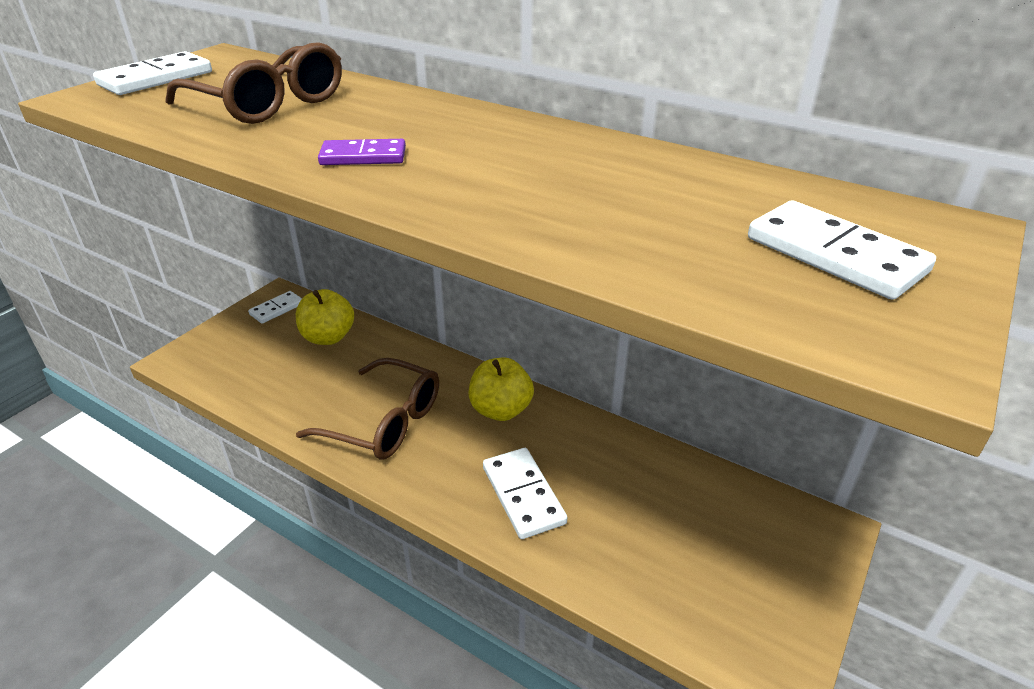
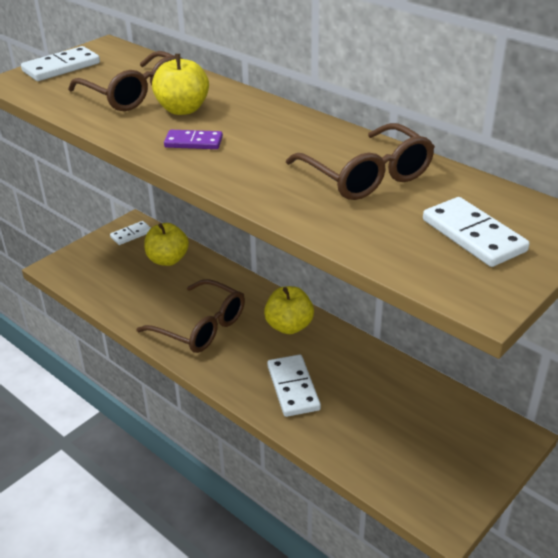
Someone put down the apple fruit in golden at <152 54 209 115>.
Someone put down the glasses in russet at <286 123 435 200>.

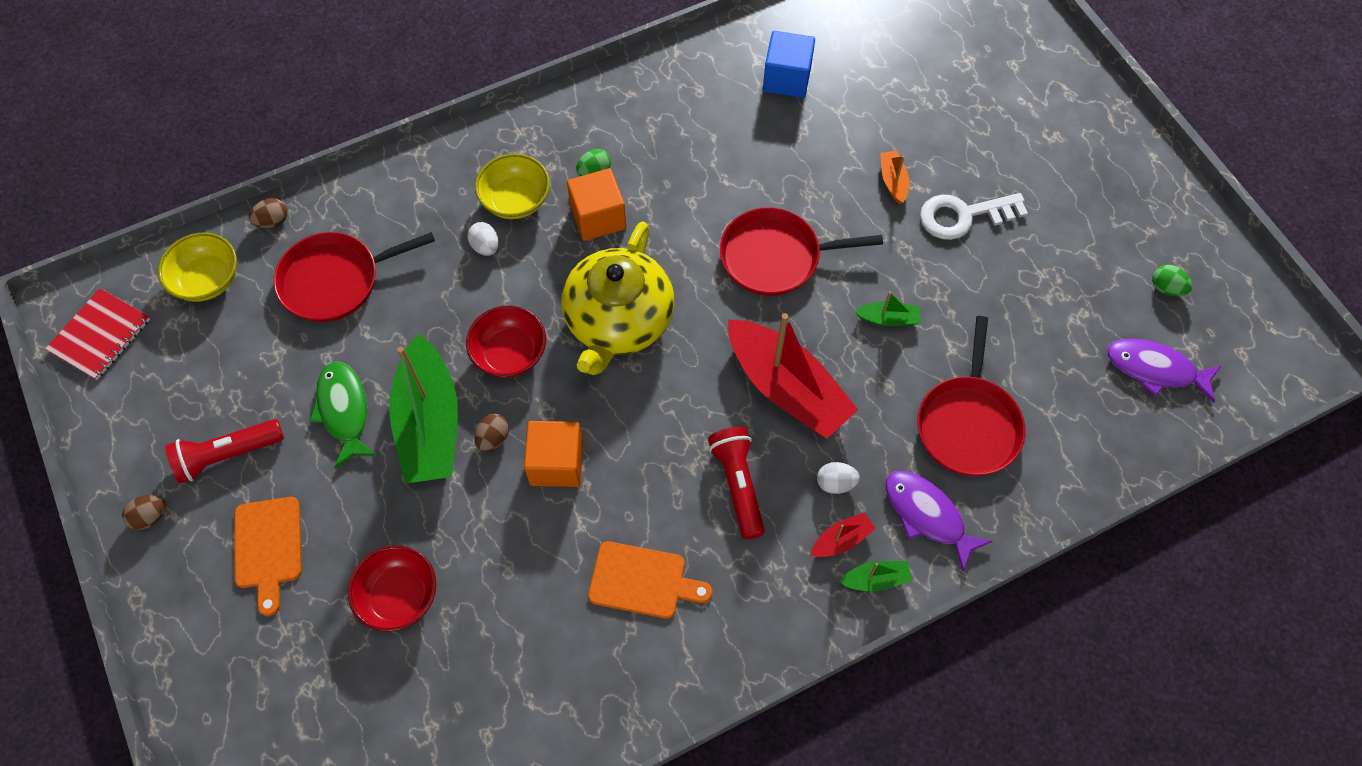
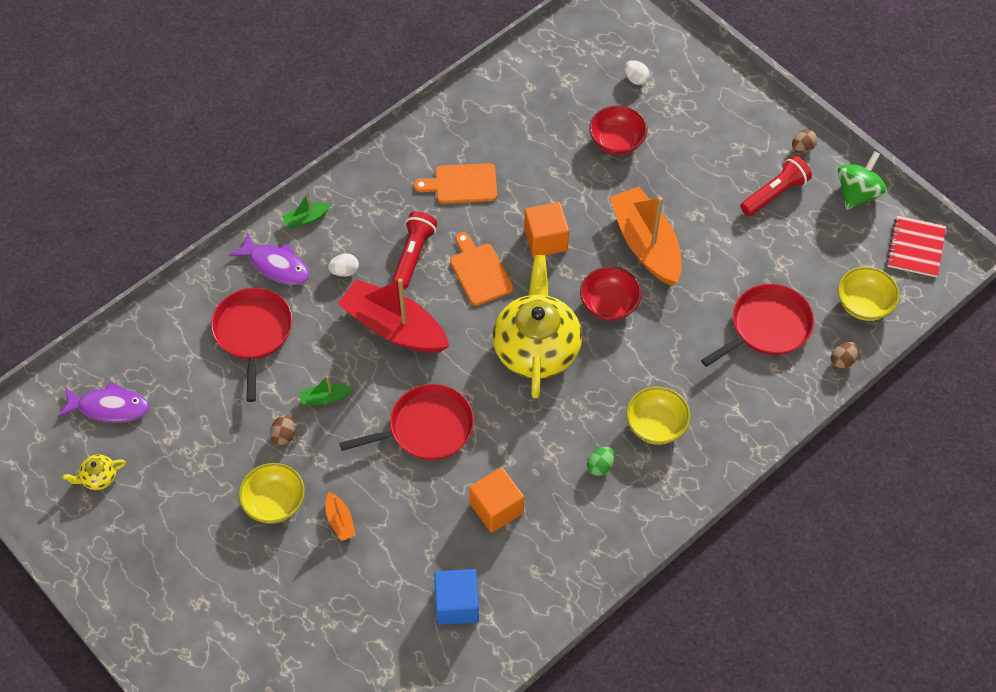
Someone took away the toy fish in emerald at <309 362 378 468>.
Someone took away the boat in scarlet at <811 512 876 557>.
Someone put down the toy top in emerald at <838 151 887 210>.
Someone carried the chopping board in orange-coloured from <234 497 302 616> to <450 232 514 306>.
Someone carried the egg in snow-white from <468 222 499 256> to <624 60 650 85>.
Someone carried the egg in russet from <474 414 509 452> to <270 415 295 446>.
Someone carried the cube in orange-coloured from <567 168 626 241> to <469 467 524 533>.
Someone swapped the latchkey in snow-white at <920 193 1028 240> for the bowl in golden at <239 463 305 524>.
Someone swapped the egg in emerald at <1152 265 1192 297> for the china teapot in golden at <63 454 126 490>.
Someone repainted the boat in emerald at <389 334 458 484>, which became the boat in orange-coloured at <610 187 682 285>.
Someone rotated the torch in scarlet at <708 427 765 539> by 135 degrees counterclockwise.

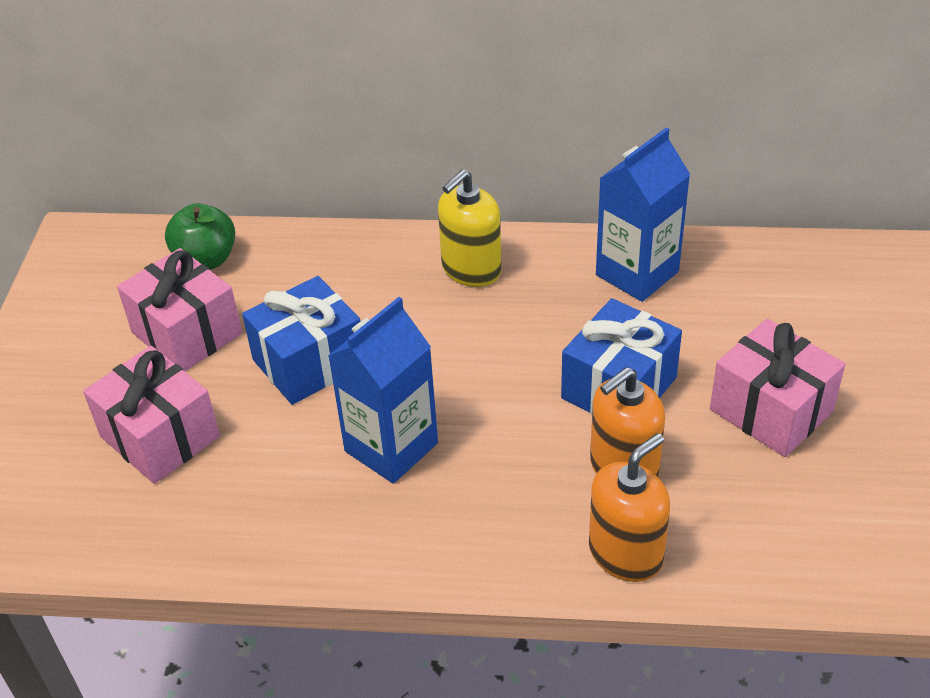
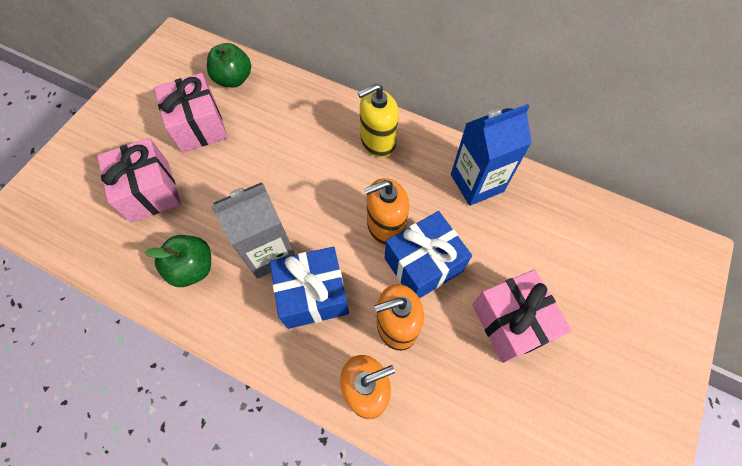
Someone put down the apple fruit in emerald at <145 235 211 287>.
Someone put down the soap pump in orange-coloured at <364 178 409 245>.
Someone carried the wrapped gift in cobalt from <242 276 361 405> to <270 247 349 329>.
Someone repainted the juice carton in cobalt at <328 297 438 484>, which became the juice carton in grey at <211 182 295 279>.

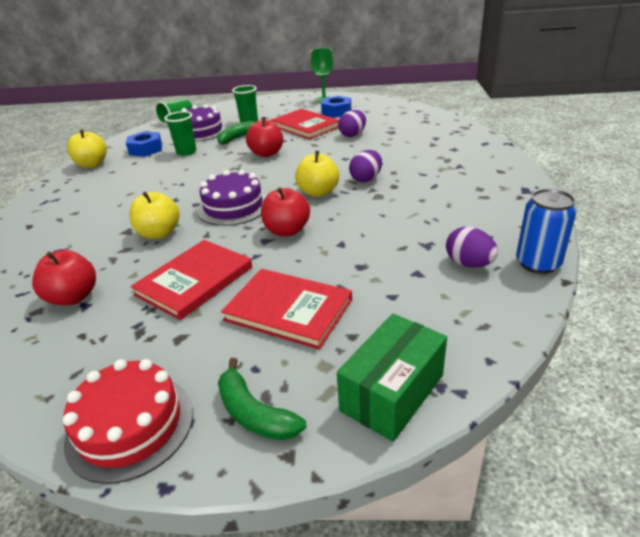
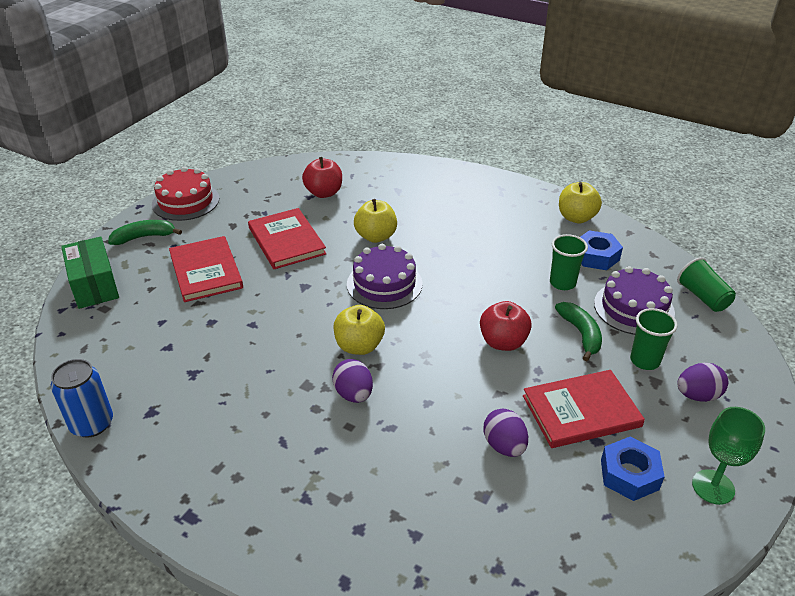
Someone took away the apple fruit in scarlet at <261 187 310 236>.
Someone carried the egg in royal purple from <446 227 498 268> to <677 363 728 402>.
Someone rotated the hardback in scarlet at <221 269 352 350> by 75 degrees counterclockwise.

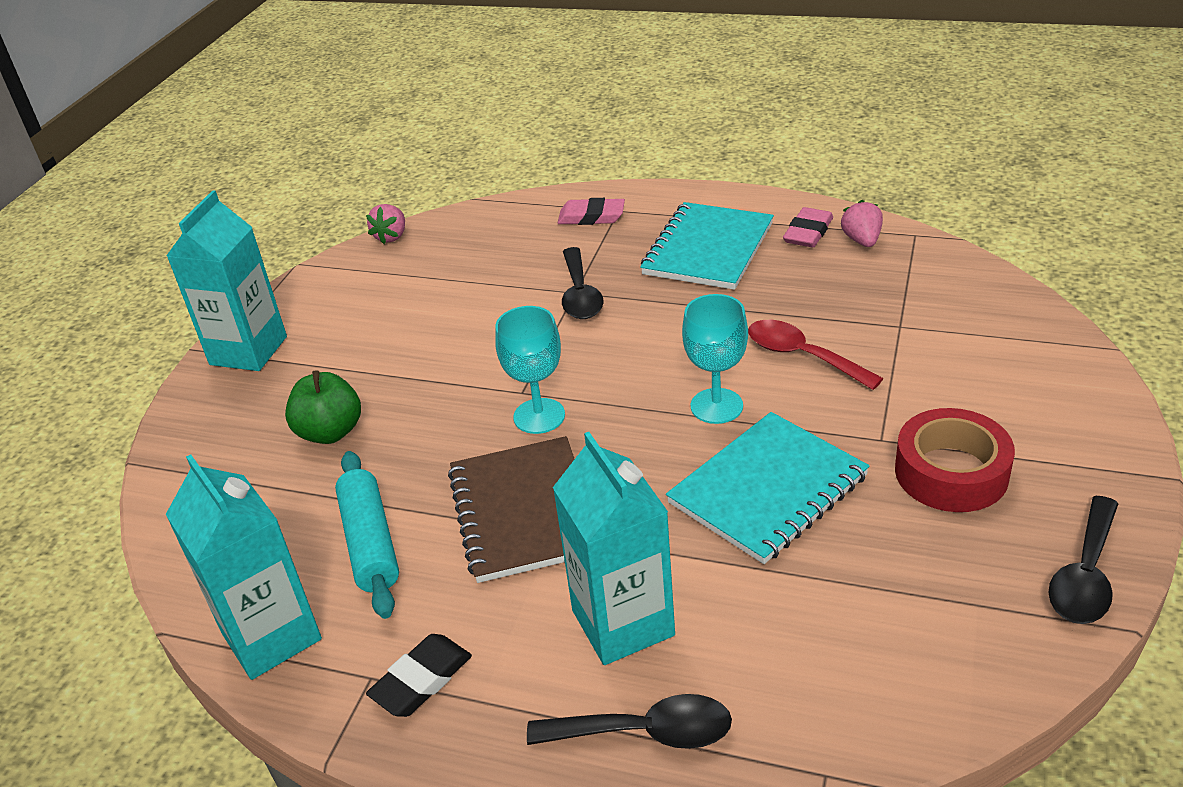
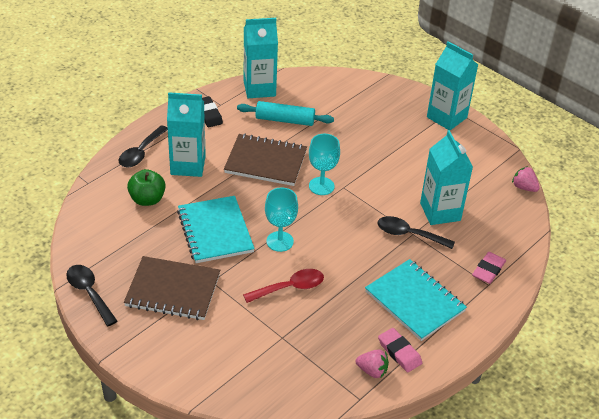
Someone put down the juice carton in turquoise at <420 130 473 225>.
Someone carried the apple fruit in emerald from <285 371 361 444> to <127 169 166 206>.
Someone swapped the roll of tape in scarlet at <895 408 1015 512> for the exercise book in russet at <124 256 220 320>.

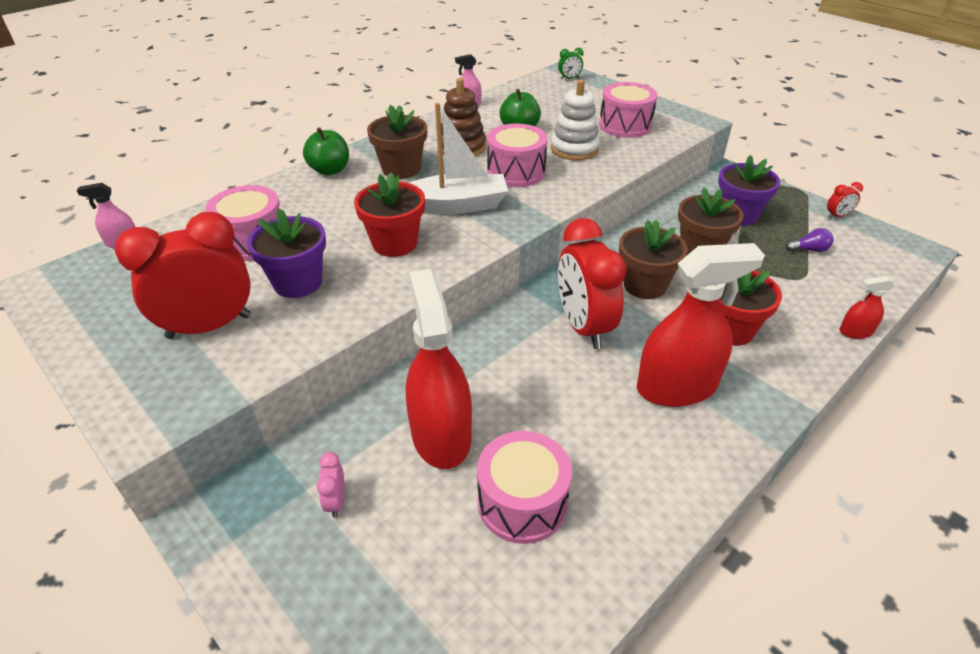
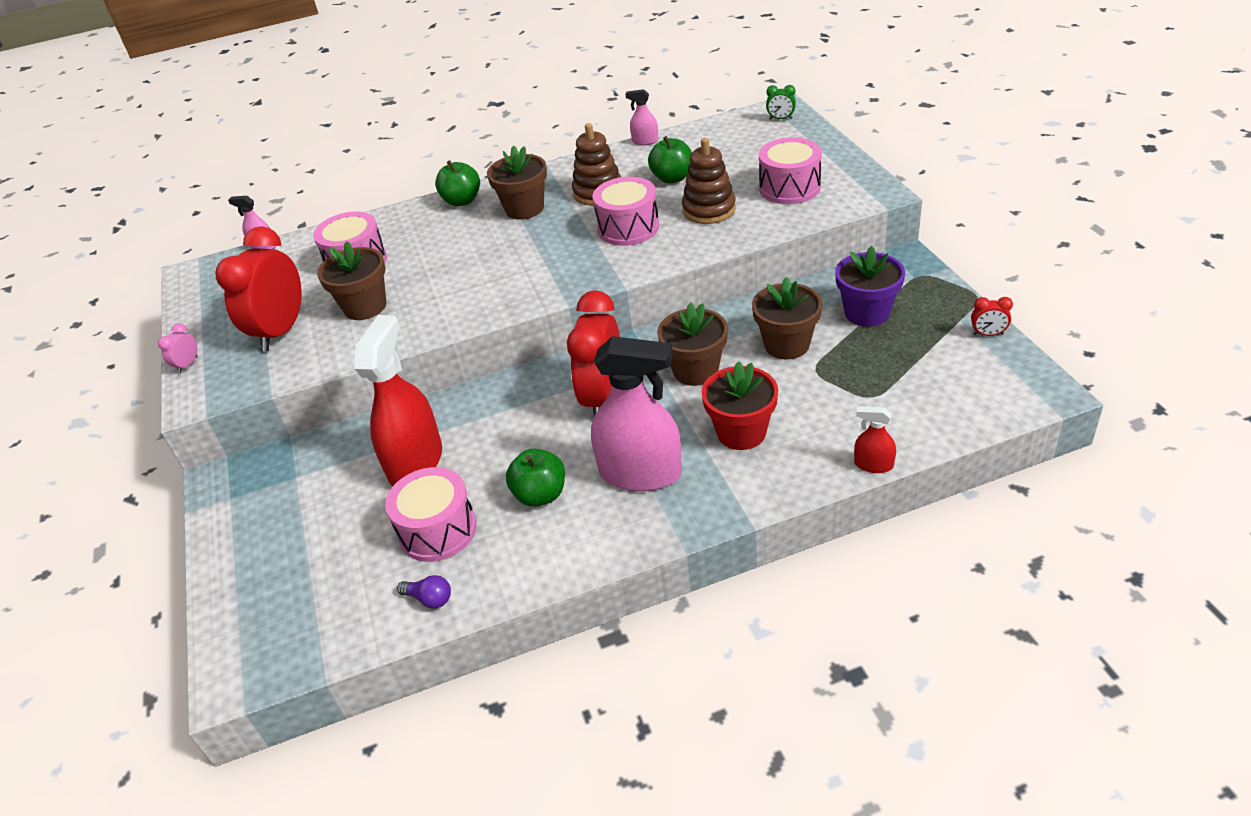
Someone took away the plant pot in scarlet at <354 173 425 257>.
Someone took away the boat in snow-white at <409 103 508 215>.
Someone put down the apple fruit in emerald at <506 449 565 507>.
Someone carried the bedside clock in pink from <317 452 345 518> to <158 323 197 374>.
Someone carried the light bulb in royal purple from <786 228 833 252> to <397 575 451 609>.
Someone repainted the plant pot in royal purple at <247 209 326 298>, which became the plant pot in russet at <317 241 386 320>.
Someone repainted the stacking rings in snow-white at <551 79 600 161>, which became the stacking rings in russet at <682 138 736 224>.
Someone repainted the spray cleaner in scarlet at <637 243 765 407>, which became the spray cleaner in pink at <591 336 682 491>.
Someone rotated the bedside clock in scarlet at <115 212 251 339> by 75 degrees counterclockwise.

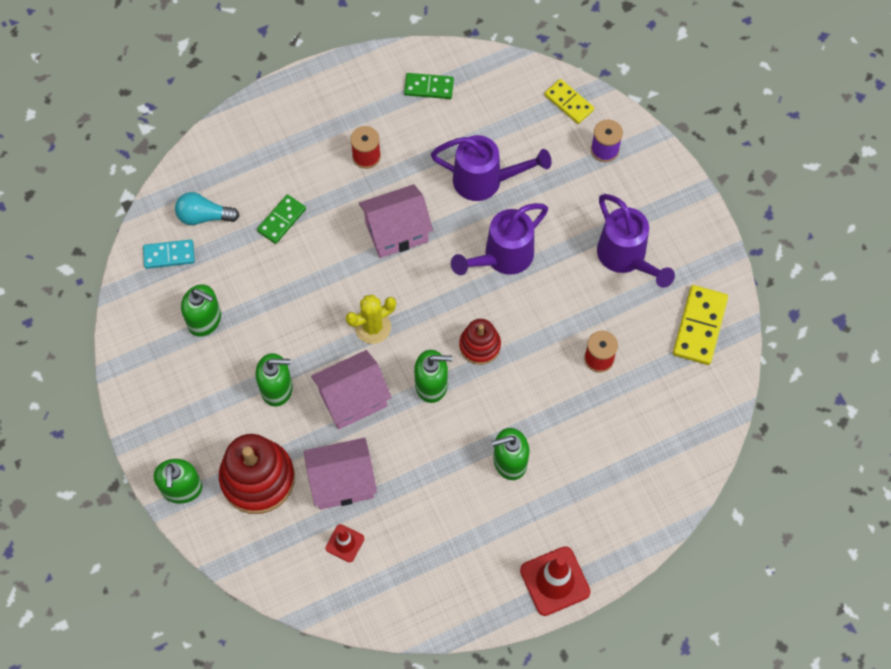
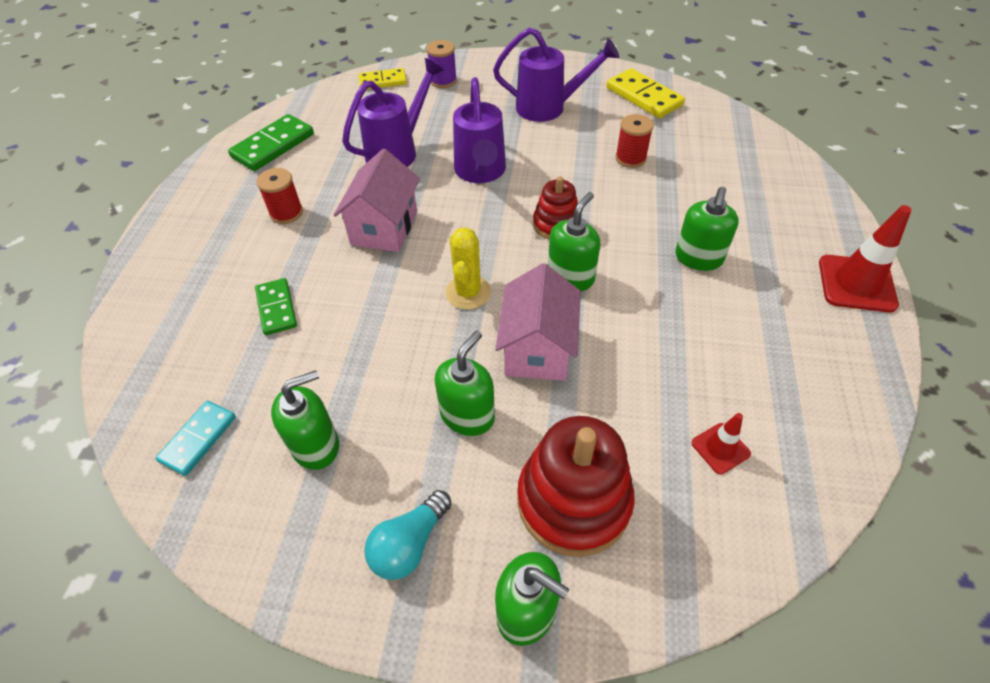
Someone took away the toy house in pink at <304 438 377 510>.
Someone carried the light bulb in turquoise from <175 192 240 225> to <364 490 452 580>.
Someone scaled the domino in emerald at <404 73 454 99> by 1.52.

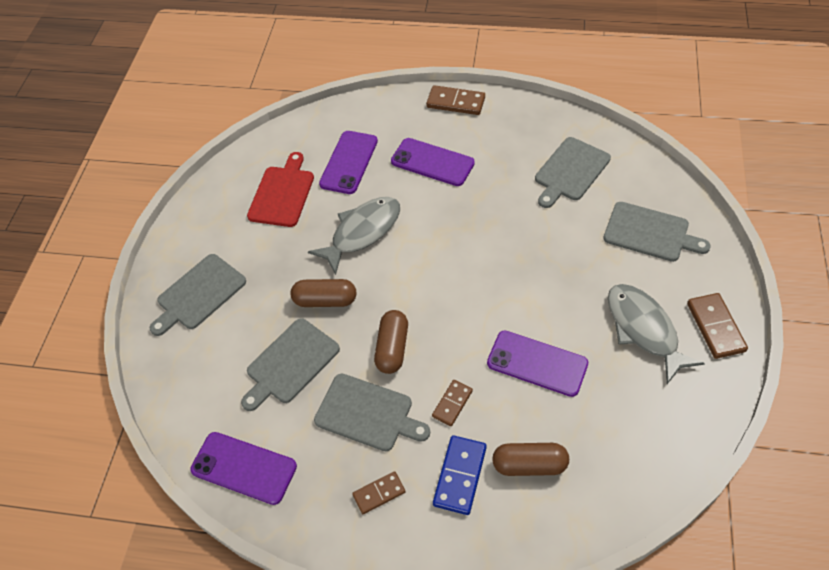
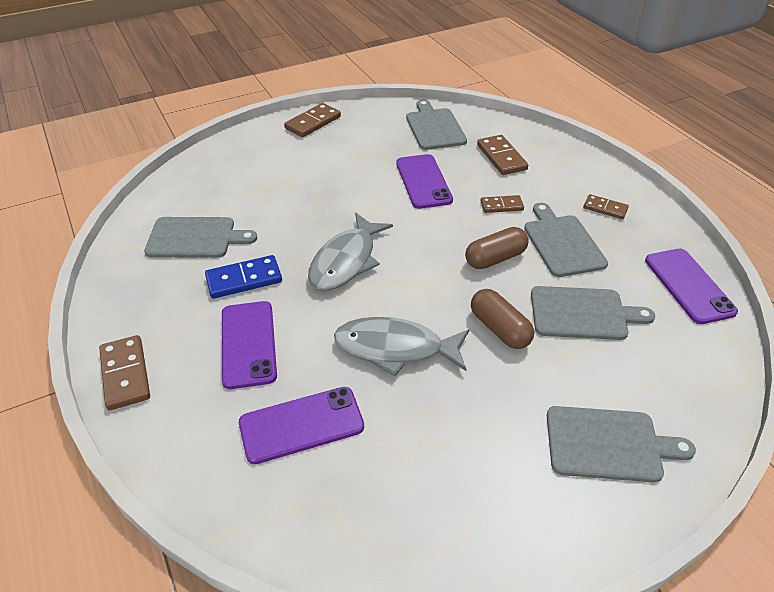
Someone took away the chopping board in scarlet at <247 152 314 227>.
Someone carried the domino in cobalt from <433 435 487 515> to <205 255 282 299>.
Someone carried the chopping board in grey from <603 202 711 262> to <406 100 467 150>.
Someone carried the toy fish in grey from <608 284 705 384> to <308 213 393 290>.
Someone swapped the pill in russet at <492 443 569 476> for the domino in russet at <477 135 528 175>.

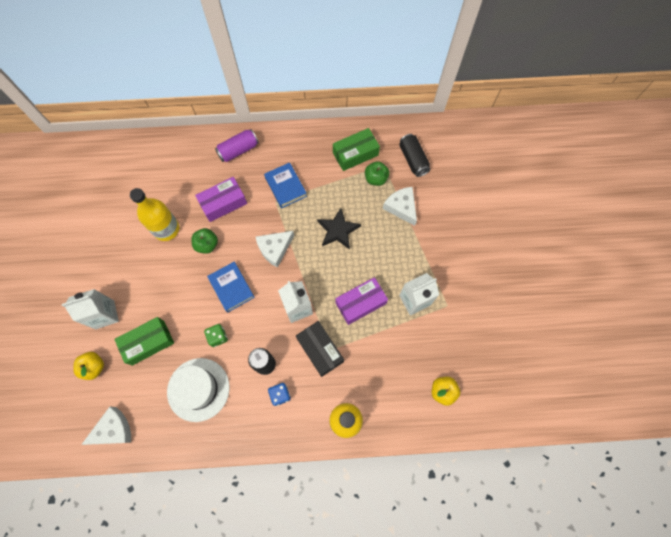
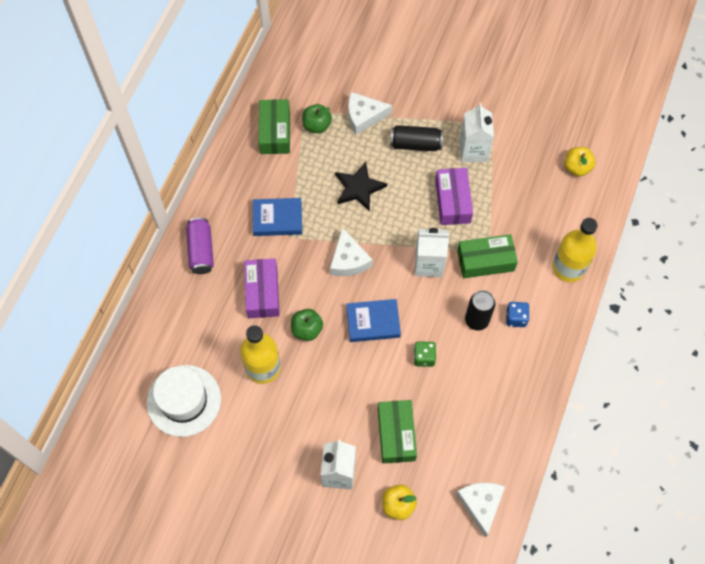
Someone carried the top hat in snow-white from <167 358 230 422> to <147 365 221 437>.
Someone carried the soda can in black from <399 134 431 177> to <390 125 443 151>.
Someone repainted the package in black at <296 321 344 377>, which became the package in emerald at <457 234 518 278>.

